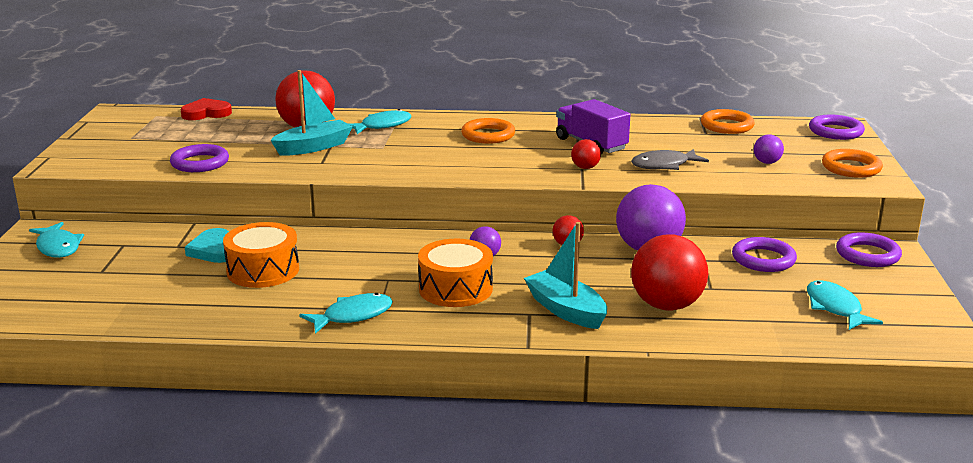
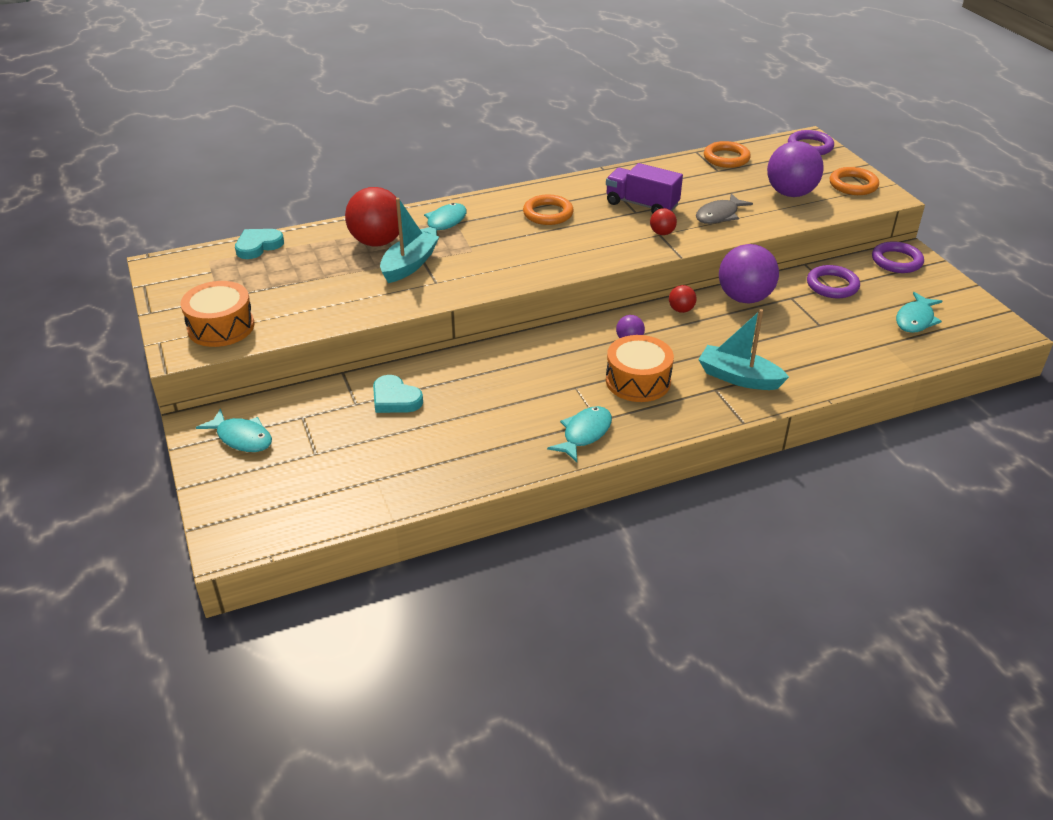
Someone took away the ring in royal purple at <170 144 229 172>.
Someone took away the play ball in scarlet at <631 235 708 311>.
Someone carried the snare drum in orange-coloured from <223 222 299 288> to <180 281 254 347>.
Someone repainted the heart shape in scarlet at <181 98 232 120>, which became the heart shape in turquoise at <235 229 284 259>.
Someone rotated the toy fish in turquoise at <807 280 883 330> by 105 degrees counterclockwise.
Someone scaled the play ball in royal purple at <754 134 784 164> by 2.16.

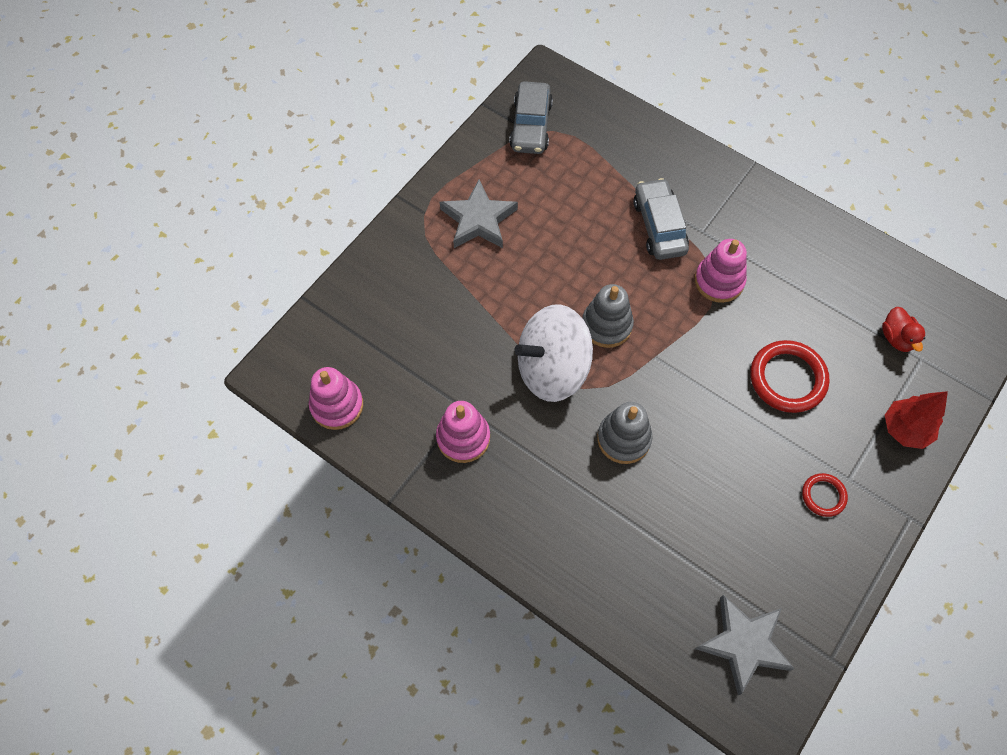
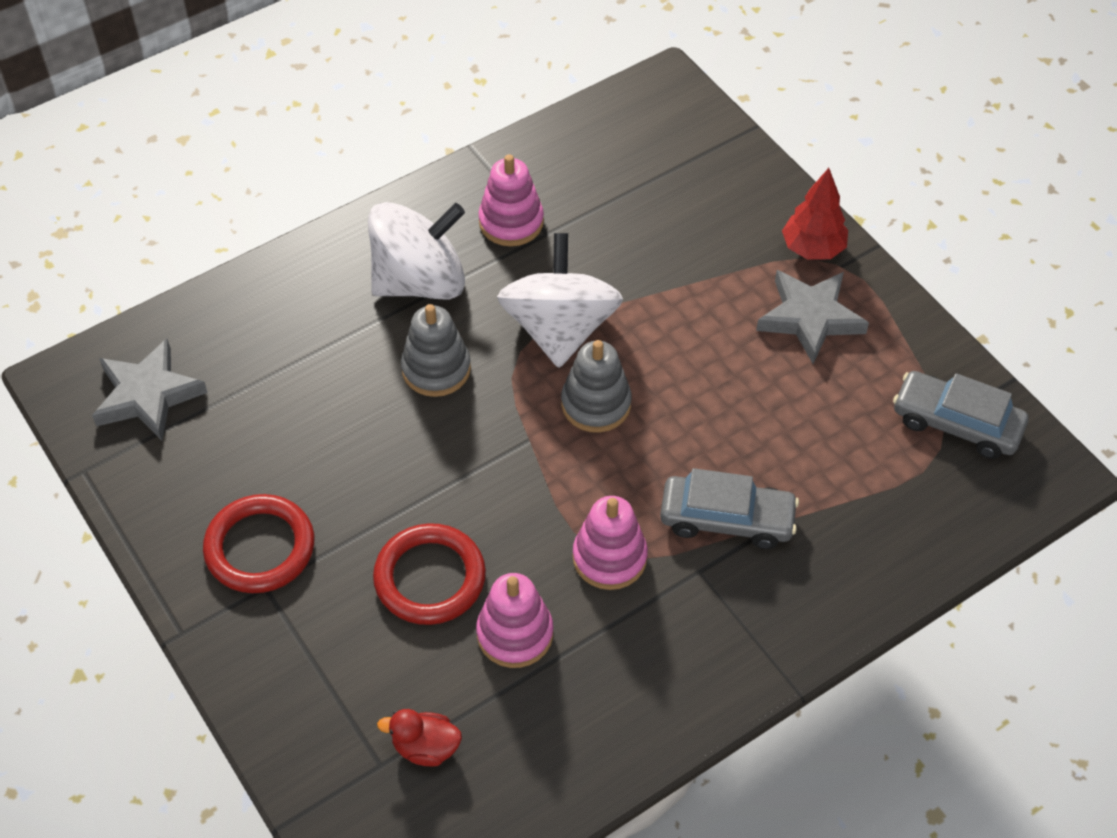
Someone put down the toy top in snow-white at <368 202 465 300>.
Someone carried the stacking rings in pink from <309 367 363 430> to <476 573 553 668>.
Someone carried the toy tree in scarlet from <885 391 948 449> to <782 168 848 260>.
Someone scaled the ring in scarlet at <802 473 848 517> by 1.84.

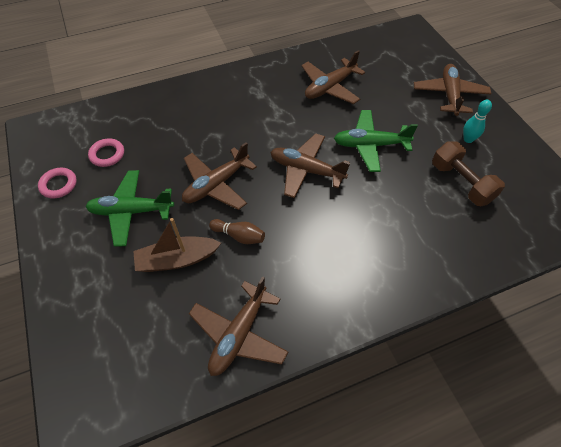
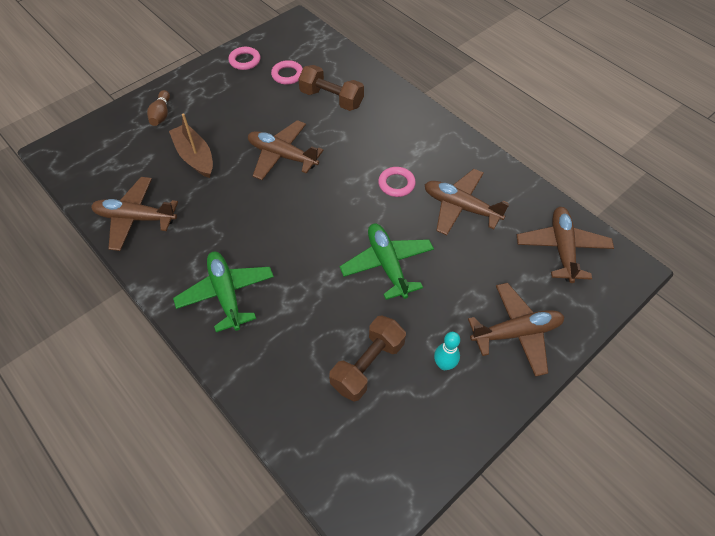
Someone put down the dumbbell in russet at <298 65 364 111>.
Someone put down the ring in pink at <378 167 416 197>.
Someone carried the aeroplane in emerald from <86 170 174 247> to <173 252 274 332>.
Someone carried the tenpin in russet from <209 219 265 244> to <147 90 170 126>.
Someone carried the aeroplane in russet from <270 133 350 198> to <517 207 614 283>.

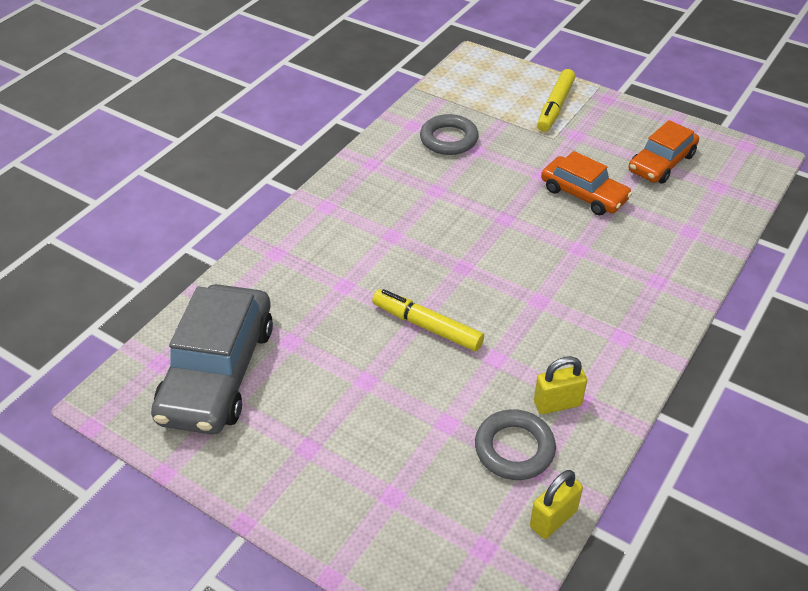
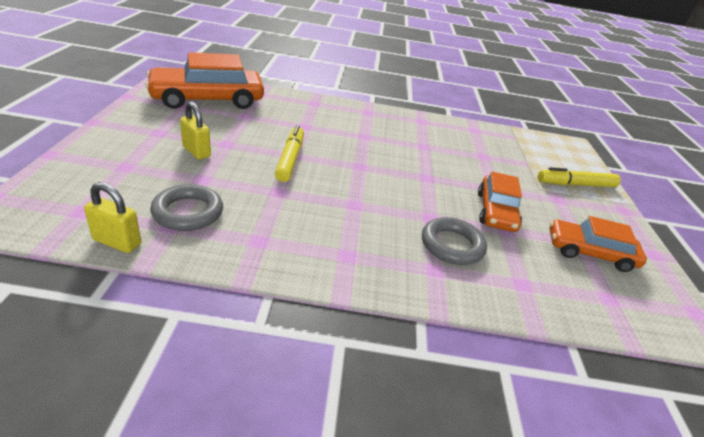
Someone carried the ring in grey from <420 114 479 155> to <422 217 487 265>.
Someone carried the small lock in golden from <534 356 587 414> to <180 102 211 159>.
Someone repainted the toy car in grey at <151 284 273 434>, which became the toy car in orange-coloured at <145 52 264 109>.

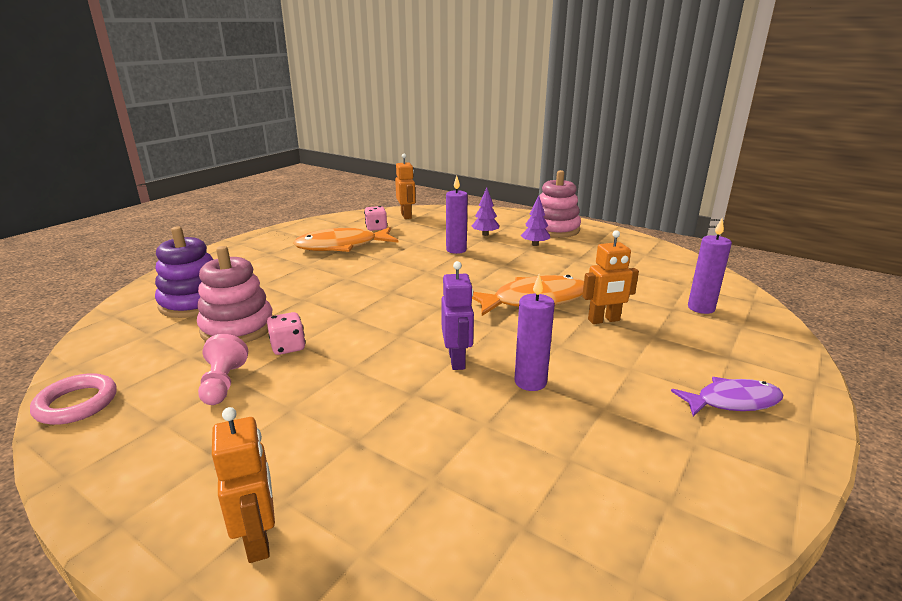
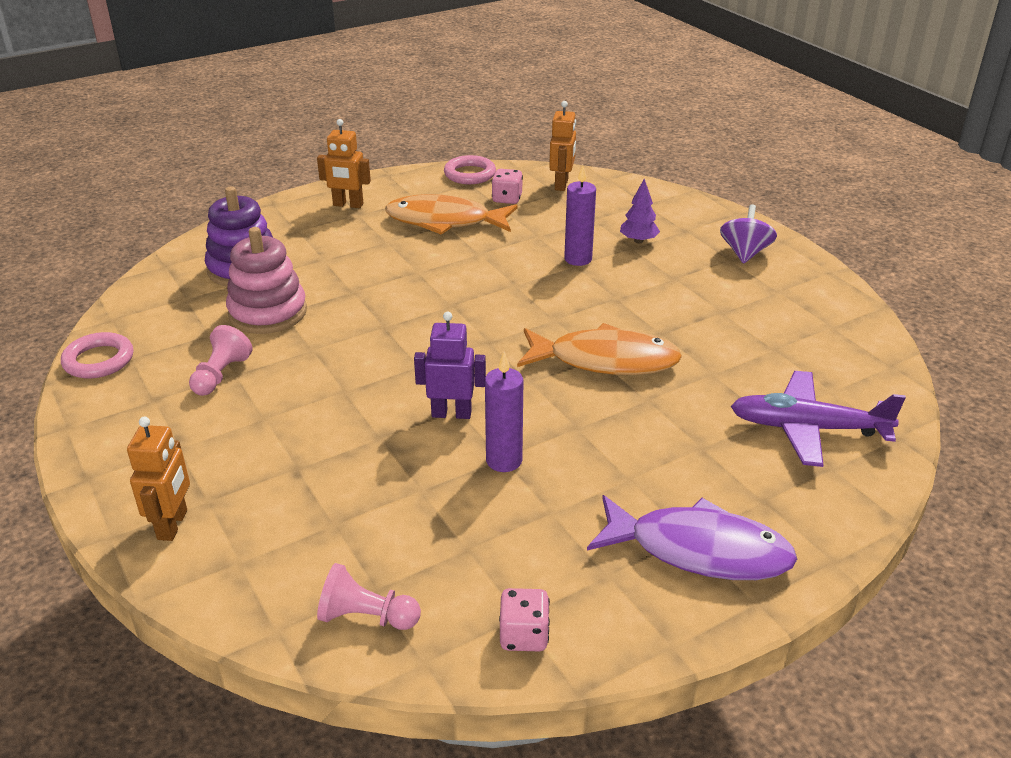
Someone took away the toy tree in royal purple at <521 196 550 246>.
Someone put down the game pawn in pink at <317 563 421 630>.
Someone put down the ring in pink at <444 155 496 184>.
Someone carried the game die in pink from <267 312 306 355> to <499 588 550 651>.
Someone carried the robot figure in orange-coloured from <582 230 639 324> to <317 119 371 208>.
Someone swapped the stacking rings in pink at <539 170 581 238> for the toy top in royal purple at <720 204 777 264>.
Someone swapped the pillar candle in royal purple at <688 218 732 314> for the aeroplane in royal purple at <731 371 906 467>.
Someone rotated the robot figure in royal purple at <441 261 474 370> by 105 degrees counterclockwise.
Someone scaled the toy fish in royal purple at <671 377 783 417> by 1.59.

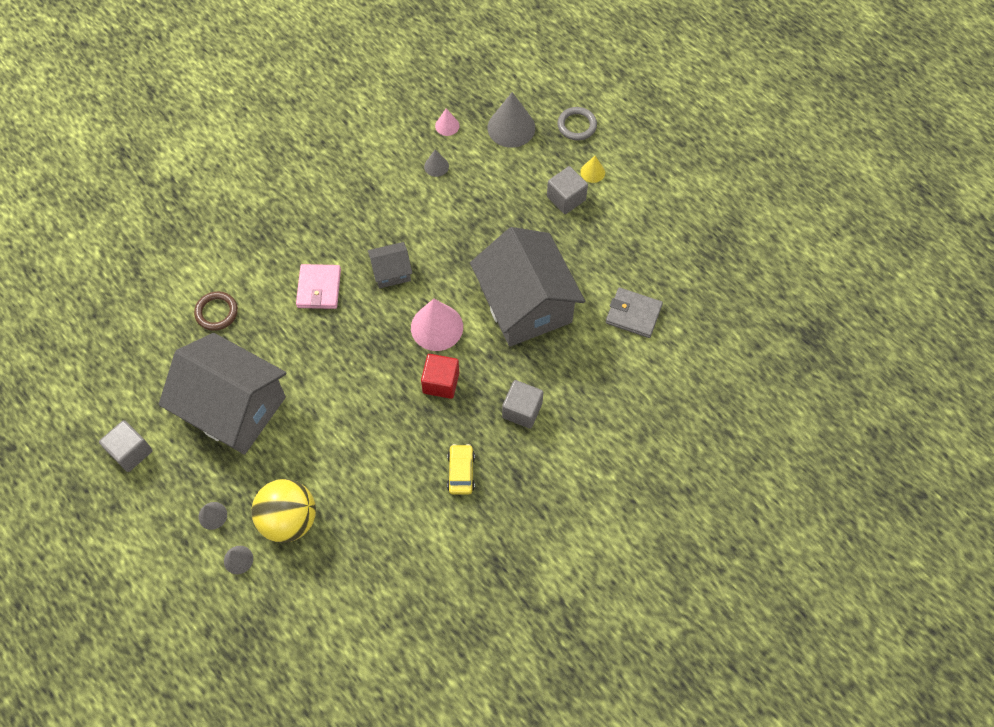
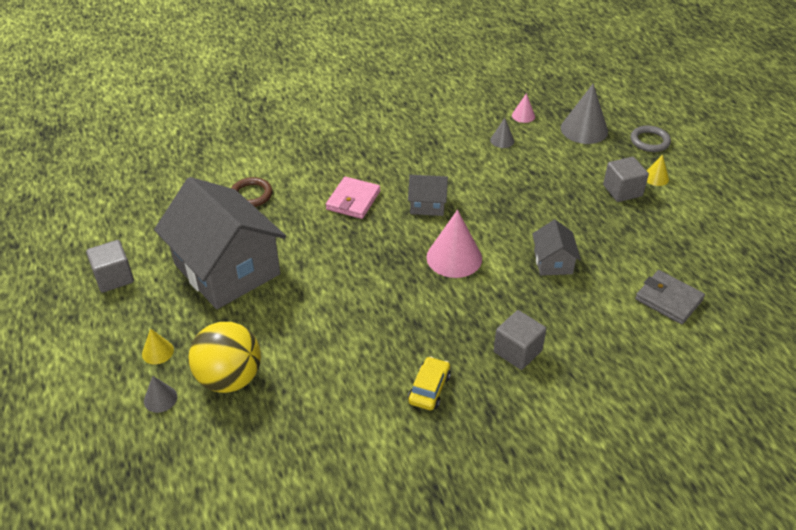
Someone took away the cube in scarlet at <421 354 459 399>.
Someone repainted the solid cone in grey at <198 502 227 530>, which became the solid cone in golden at <142 328 174 364>.
Someone scaled the toy house in grey at <470 227 585 347> by 0.45.

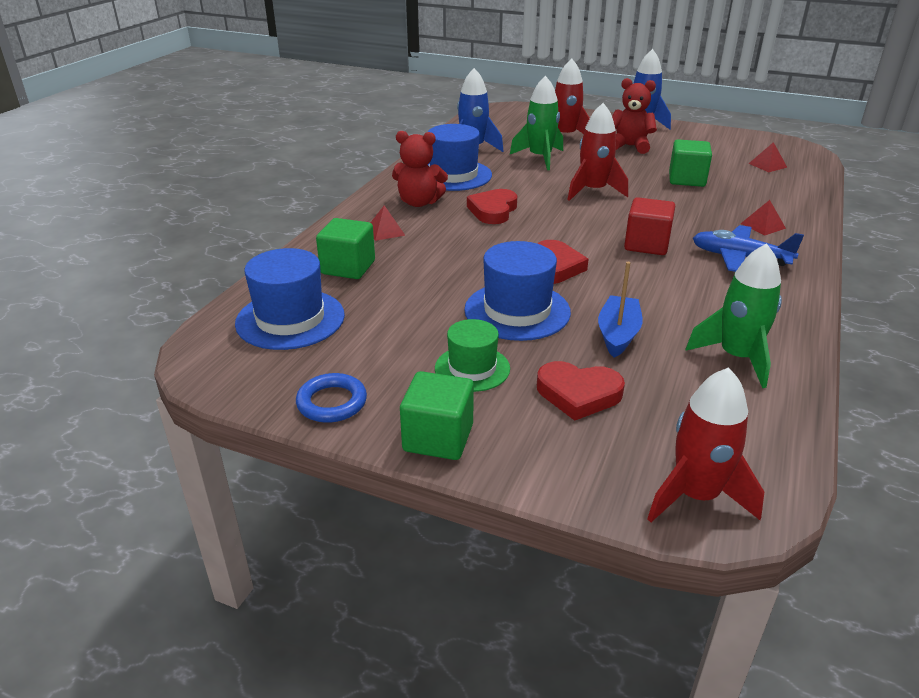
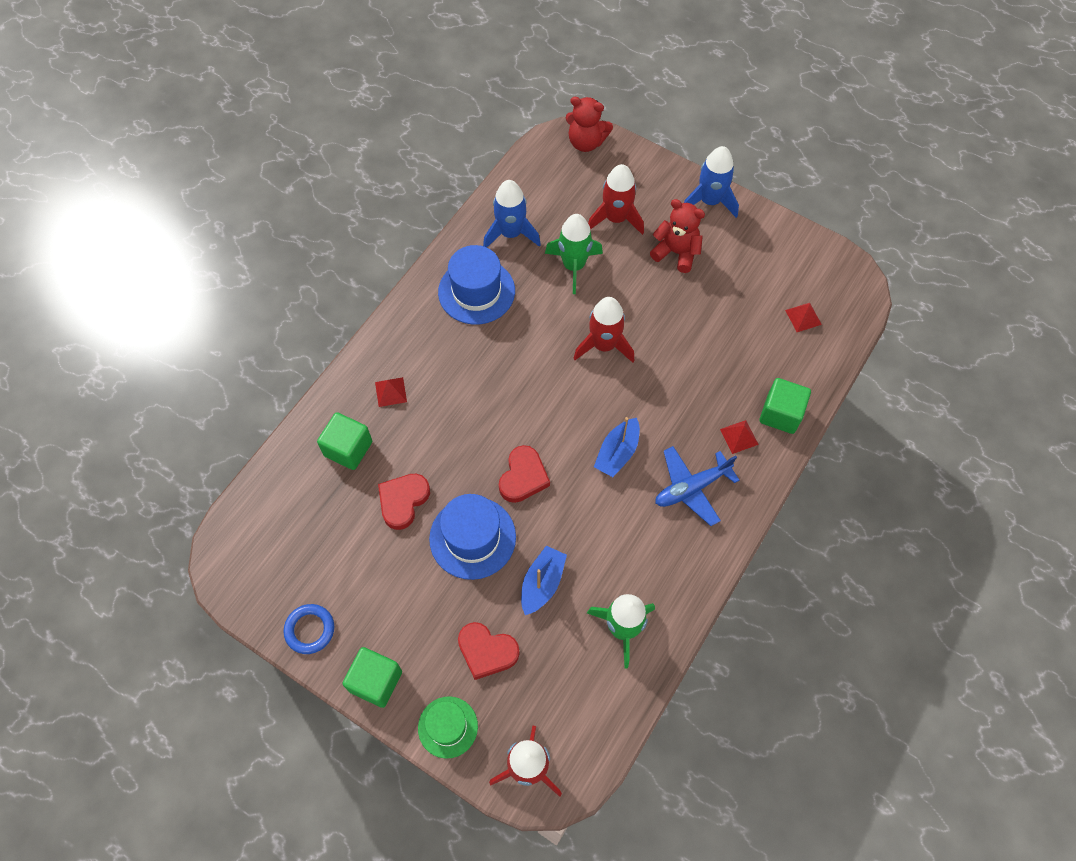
Someone took away the top hat in cobalt at <235 248 345 350>.
Someone carried the teddy bear in scarlet from <392 131 448 207> to <566 97 613 152>.
Someone carried the top hat in emerald from <435 319 510 392> to <418 696 478 759>.
Someone carried the heart shape in scarlet from <467 189 517 224> to <378 474 430 530>.
Someone carried the cube in emerald from <669 139 712 187> to <760 378 811 434>.
Someone swapped the cube in scarlet at <624 197 675 255> for the boat in cobalt at <594 417 640 477>.
Someone rotated the aeroplane in cobalt at <693 225 804 272> by 60 degrees counterclockwise.

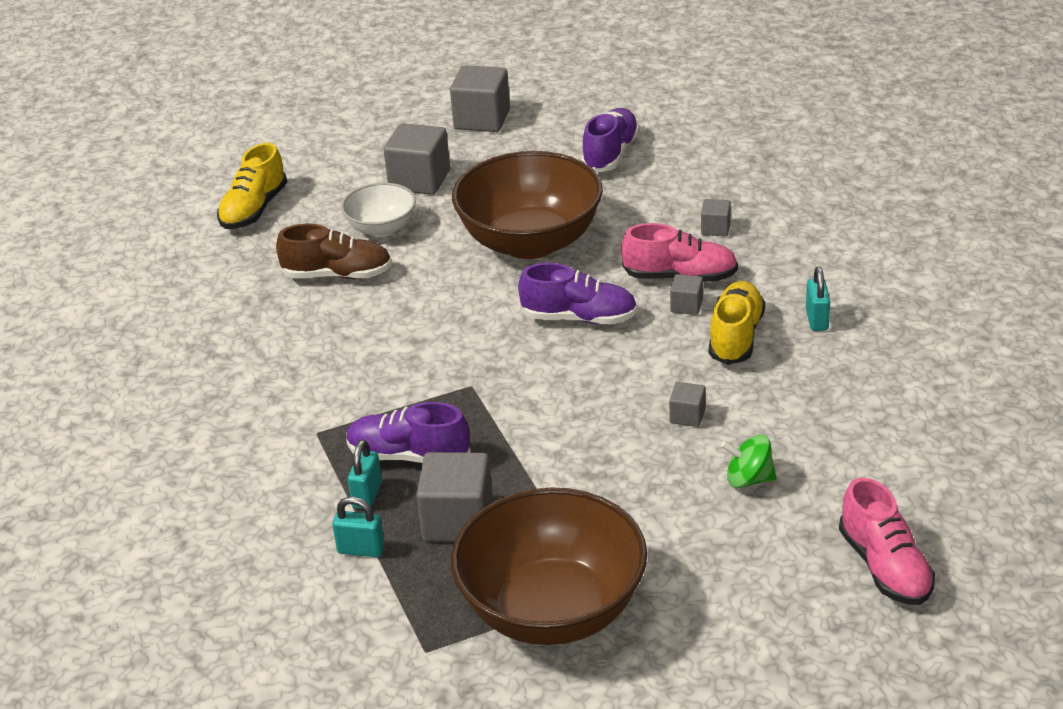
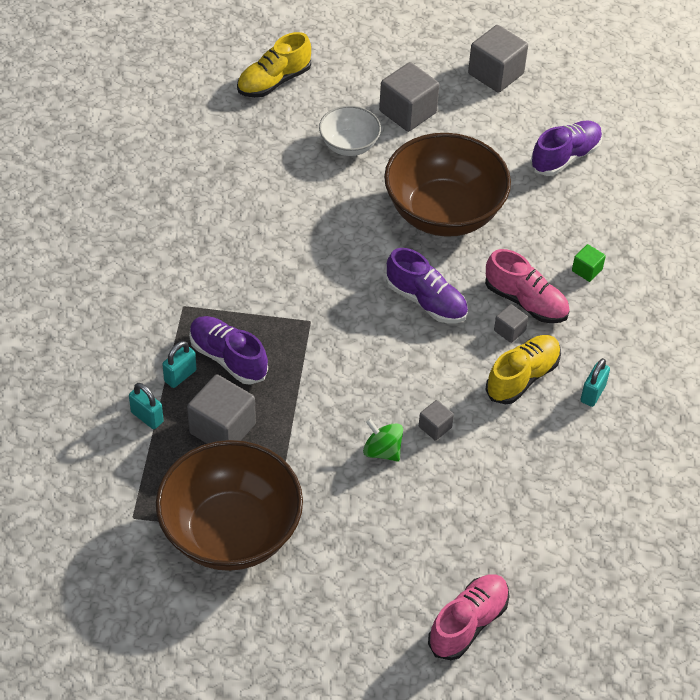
Someone took away the shoe in russet at <276 224 392 279>.
Someone carried the toy top in emerald from <721 434 777 488> to <363 419 403 462>.
Someone repainted the cube in grey at <701 199 731 236>, which became the cube in emerald at <572 244 606 282>.
Someone rotated the shoe in pink at <839 477 935 605> by 150 degrees counterclockwise.

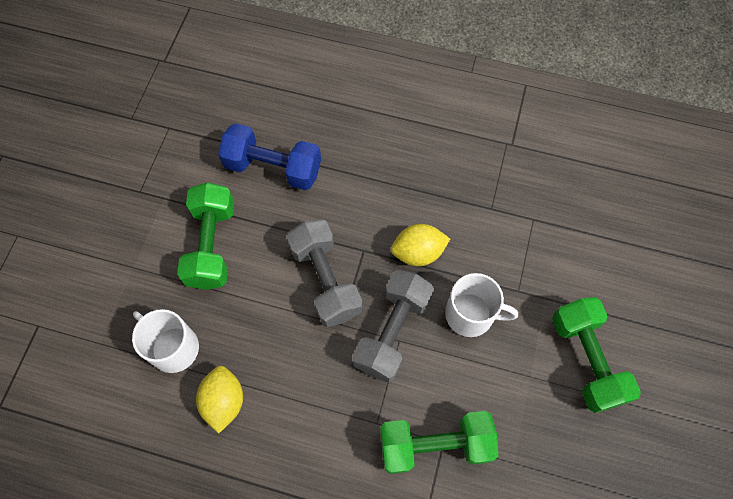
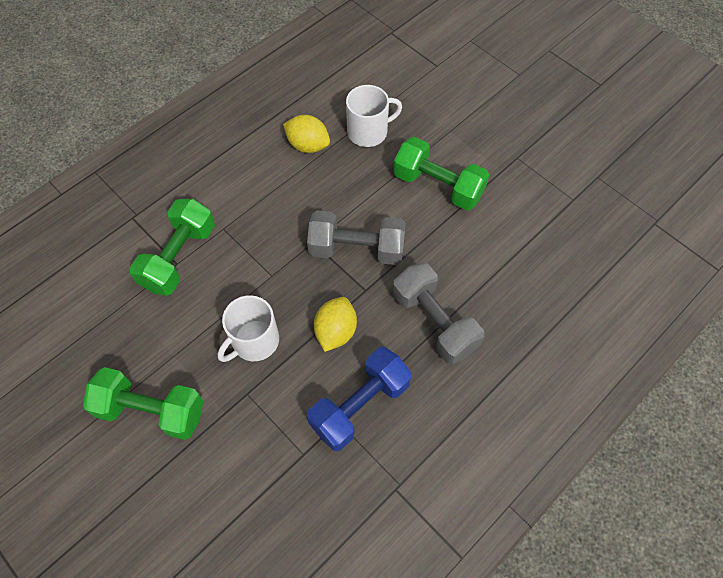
Someone carried the dumbbell in cobalt from <218 123 321 190> to <307 347 412 451>.
Someone carried the dumbbell in grey from <353 270 434 383> to <393 263 484 364>.

